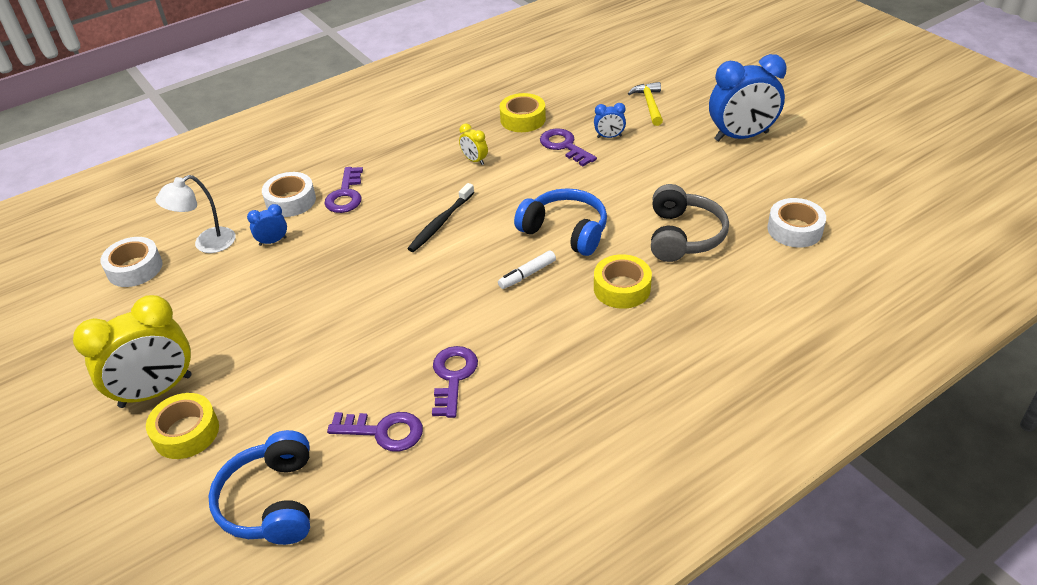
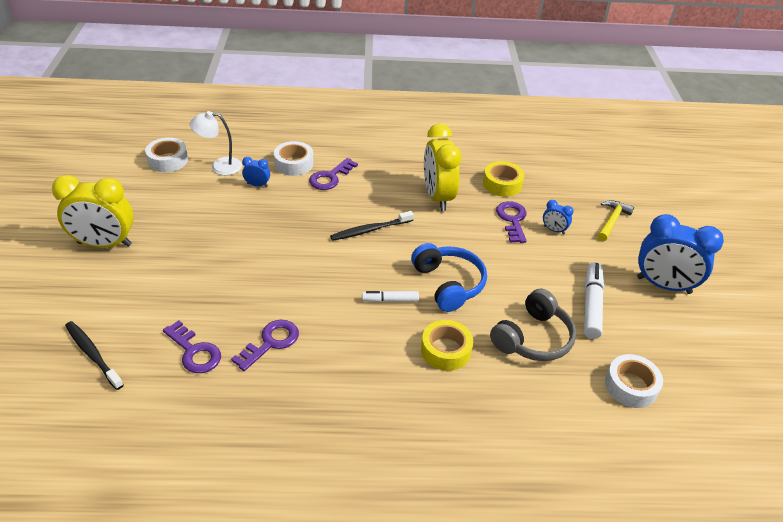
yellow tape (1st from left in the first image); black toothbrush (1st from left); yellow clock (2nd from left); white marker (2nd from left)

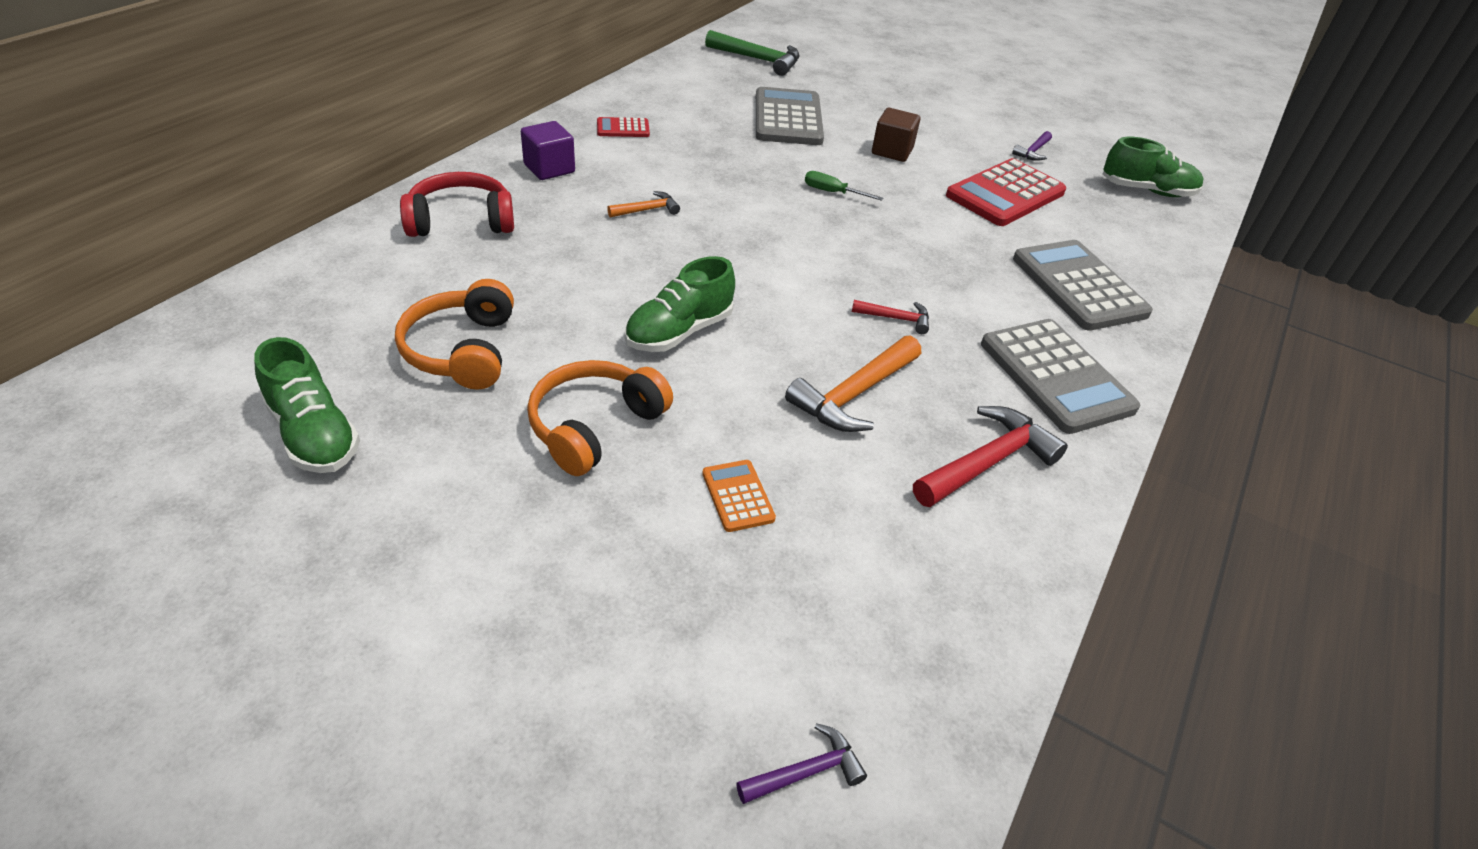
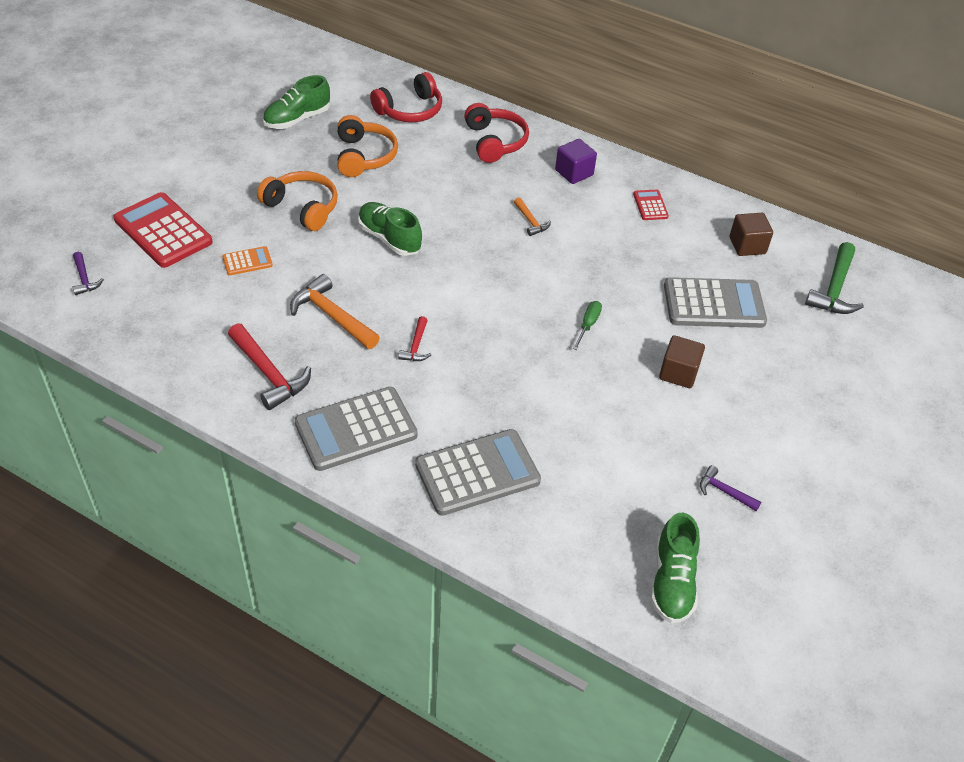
orange headphones (2nd from left); red calculator (1st from left); red headphones (1st from left); brown cube (2nd from left)

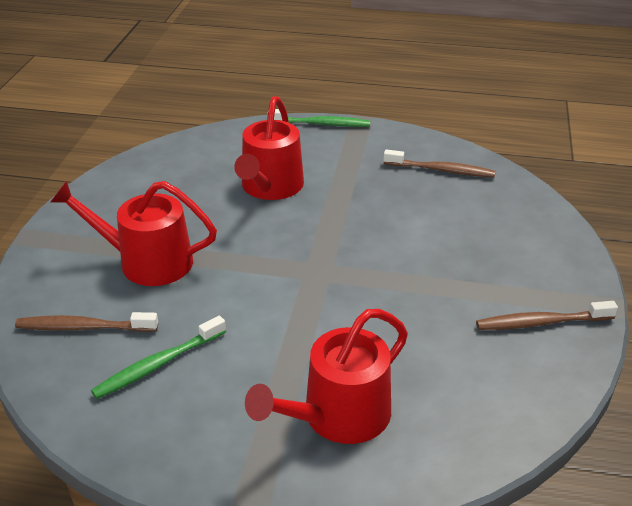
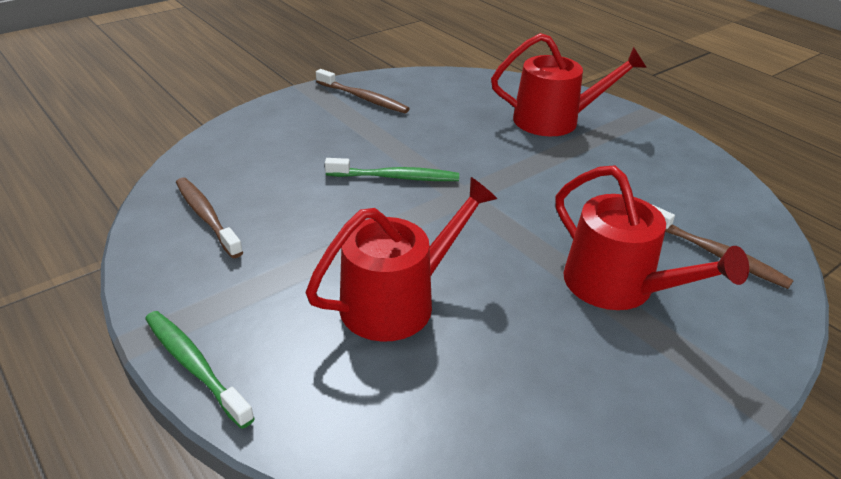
green toothbrush (2nd from left)

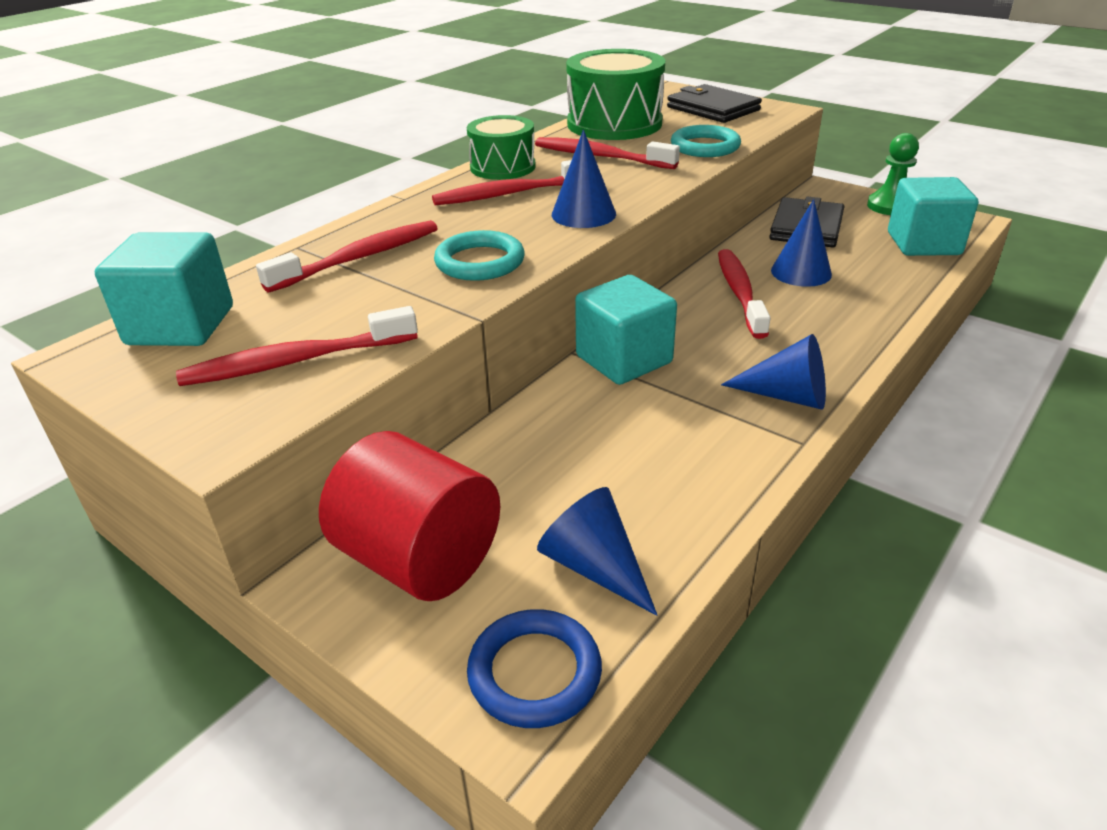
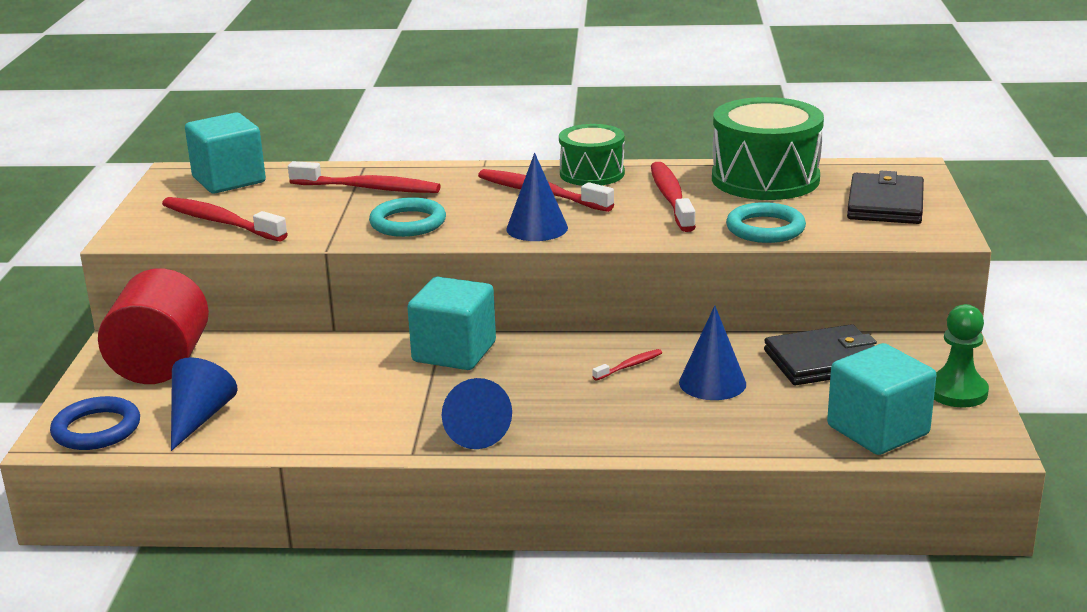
red toothbrush (4th from left)

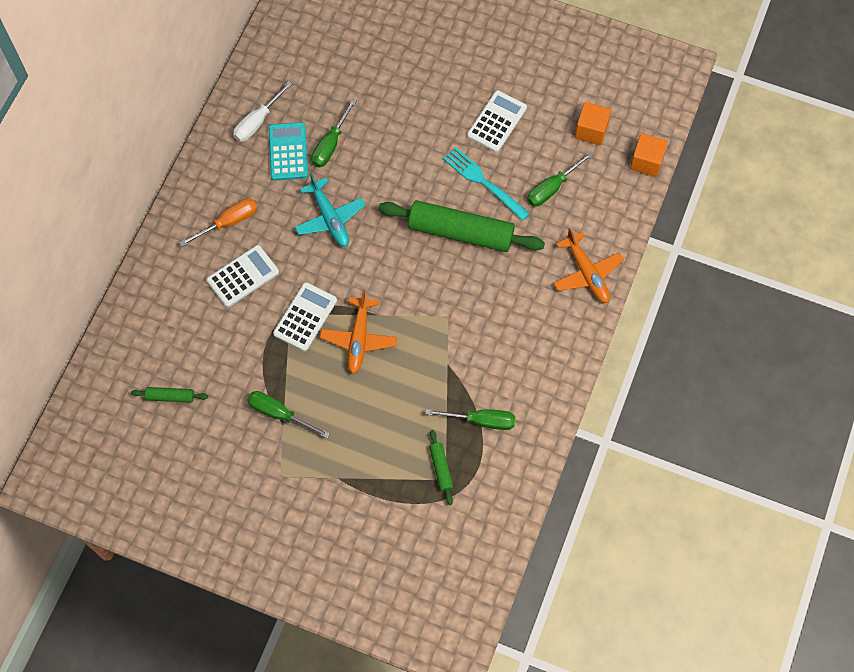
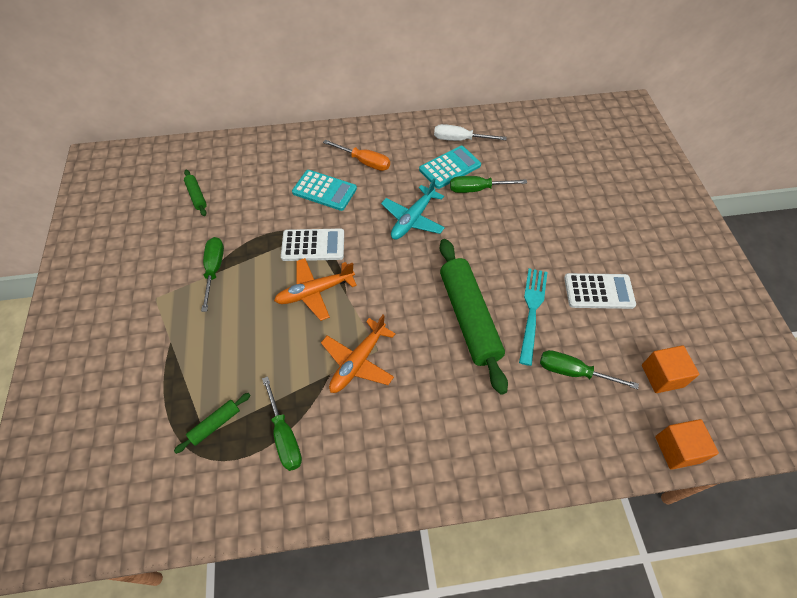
turquoise calculator (1st from left); orange plane (2nd from left)

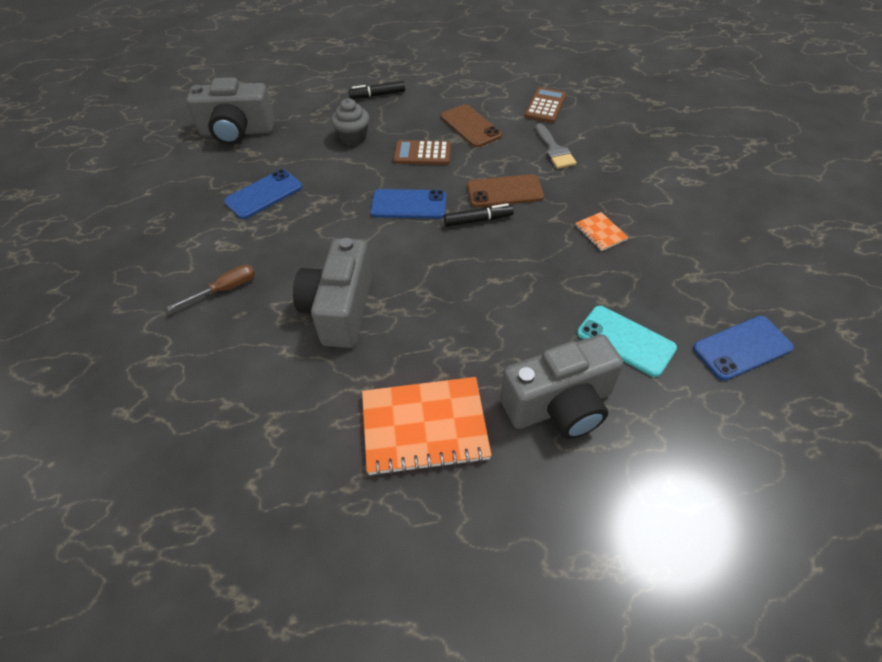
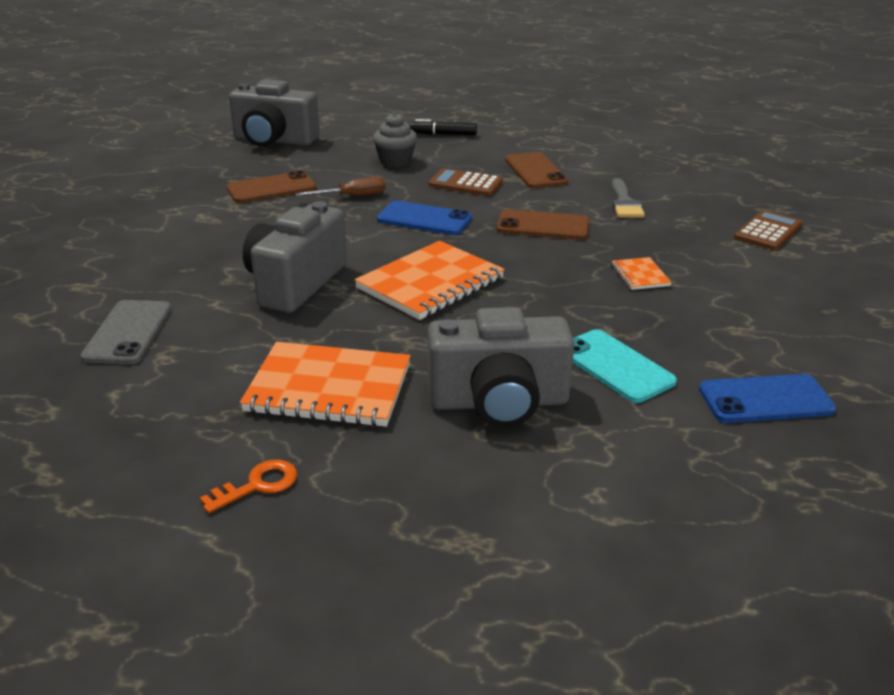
brown screwdriver; brown phone (1st from left); black marker (2nd from left in the first image); brown calculator (2nd from left); grey phone; orange key; orange notebook (2nd from left)

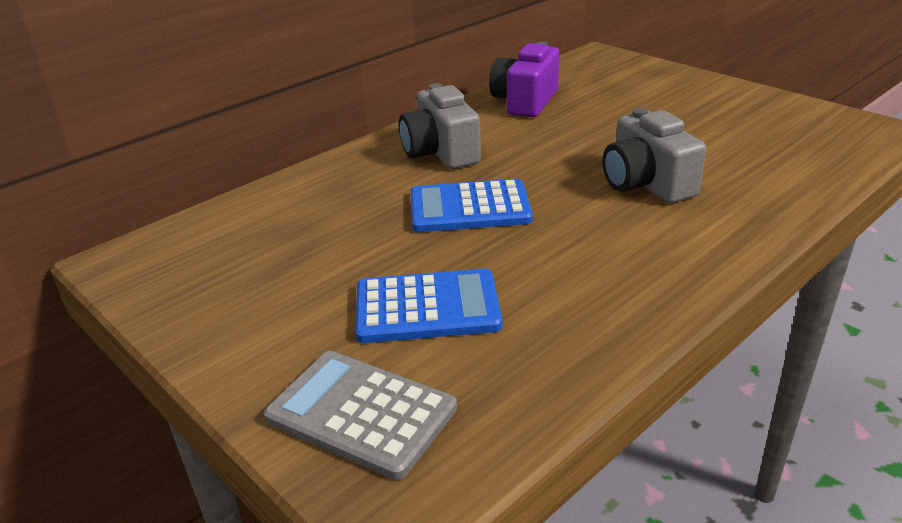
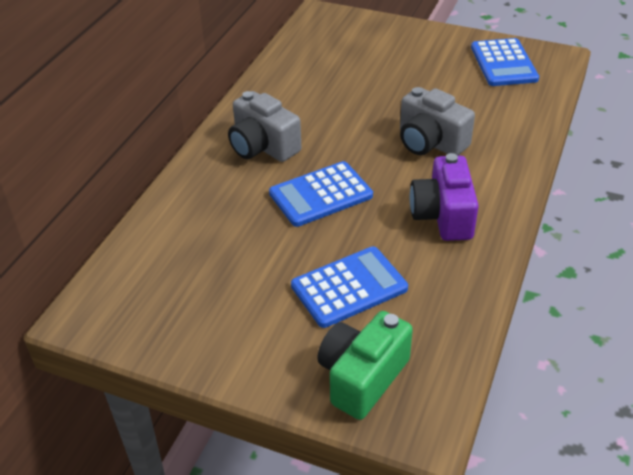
green camera; purple camera; blue calculator (3rd from left)

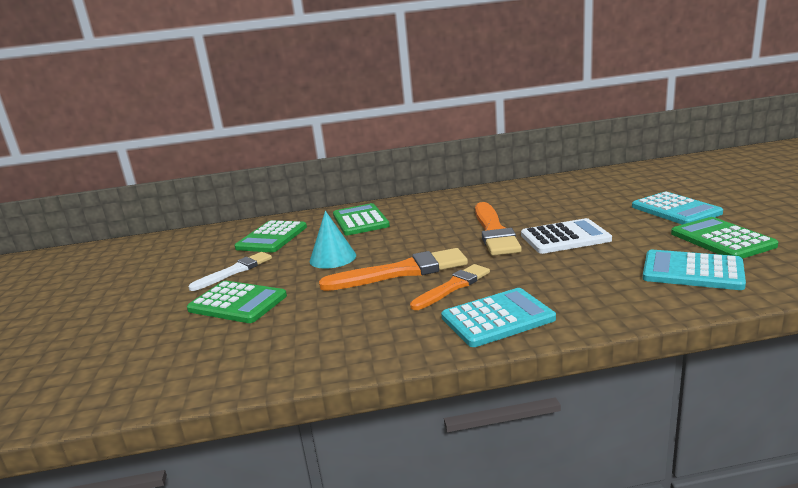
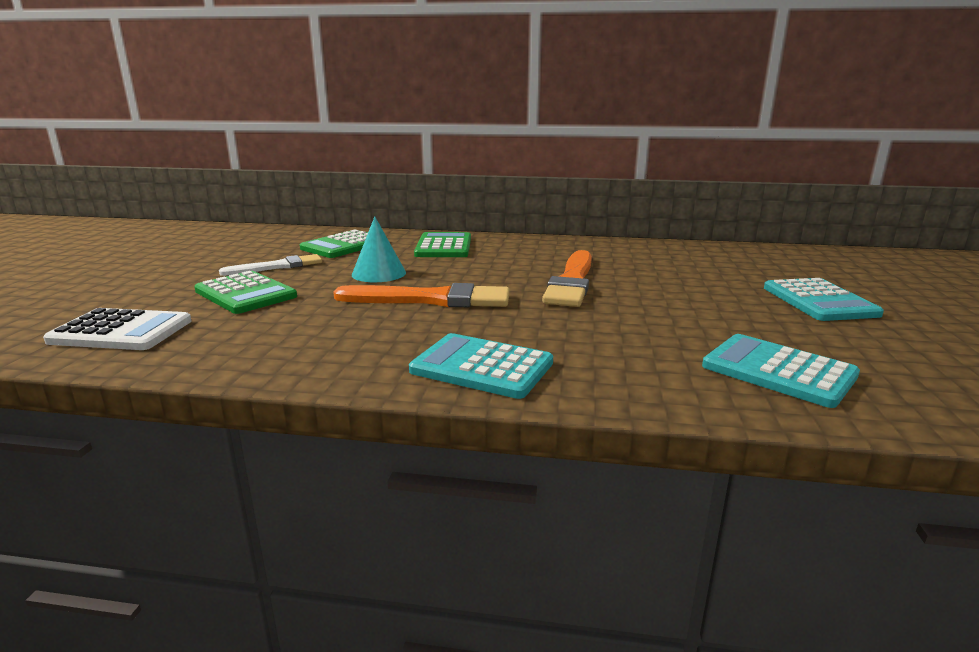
orange brush (2nd from left in the first image); turquoise calculator (1st from left); white calculator; green calculator (4th from left in the first image)

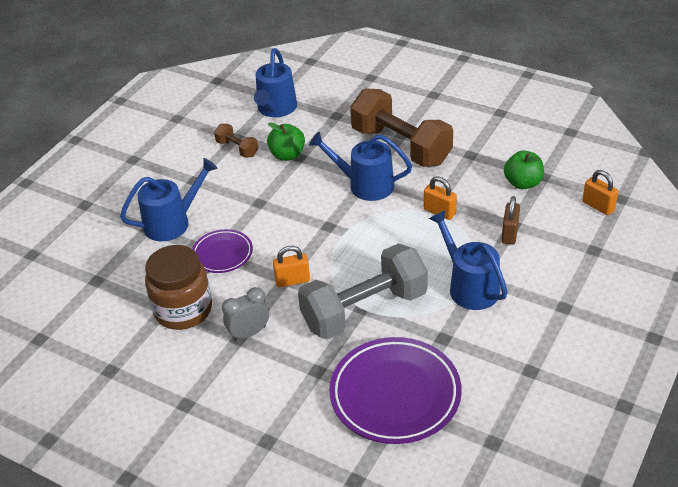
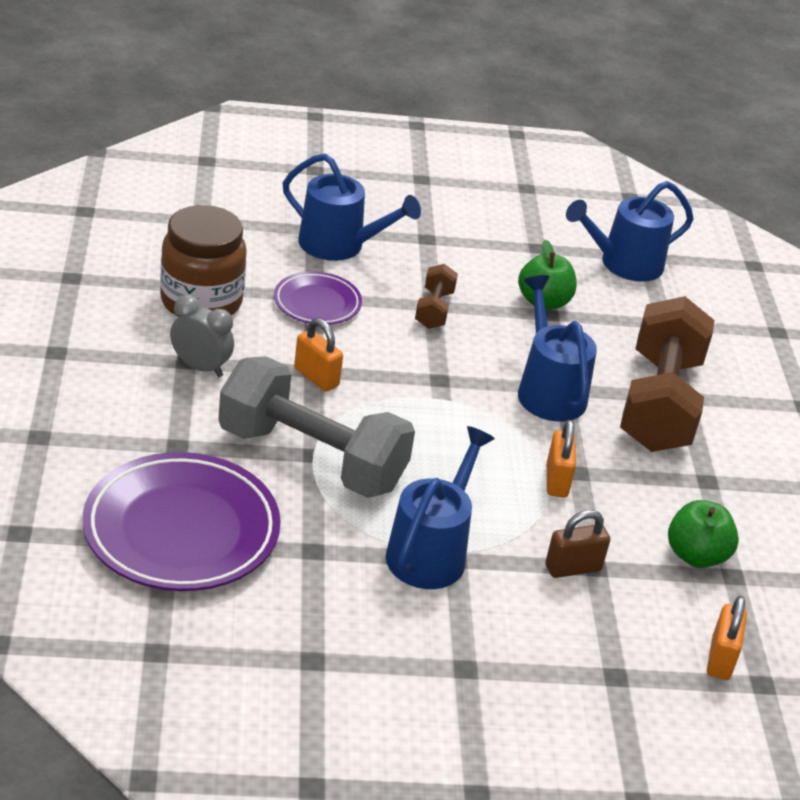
brown dumbbell (1st from left)

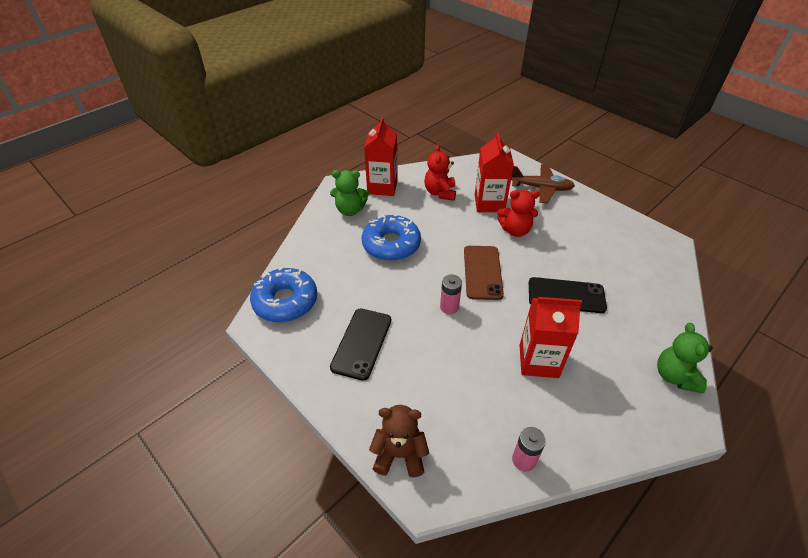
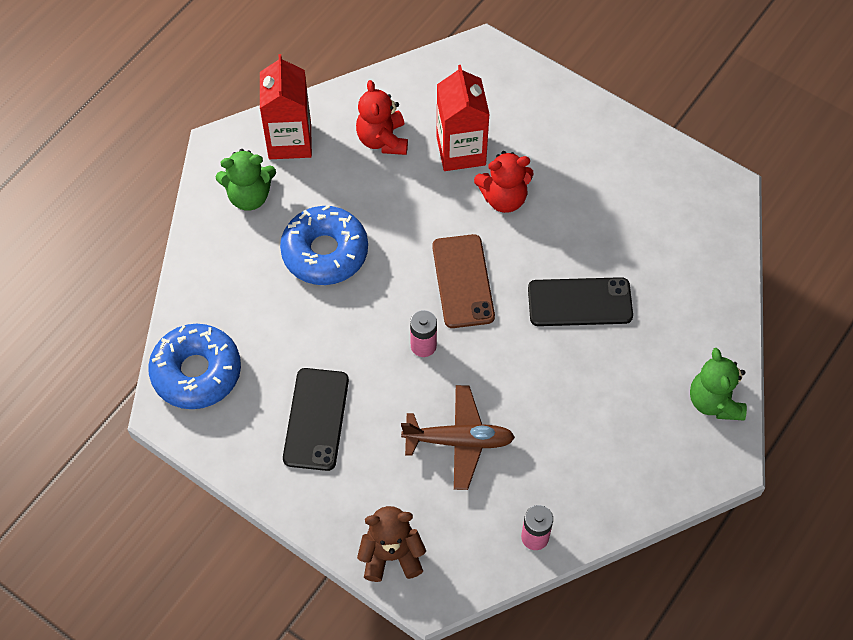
brown plane; red carton (3rd from left in the first image)

